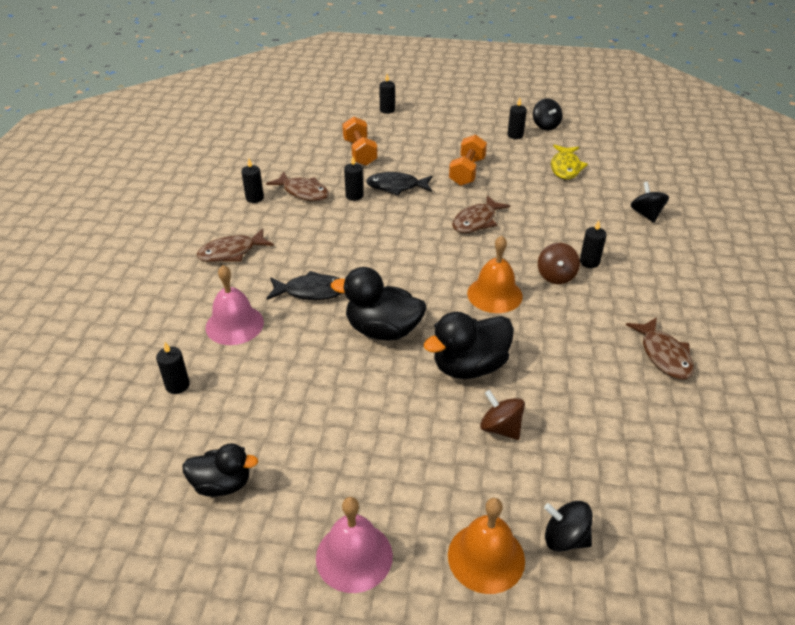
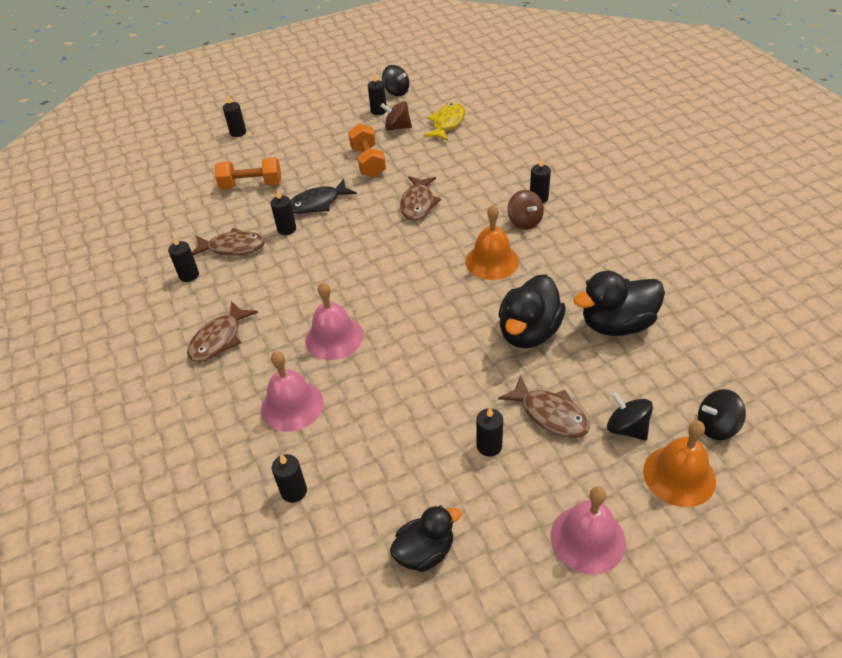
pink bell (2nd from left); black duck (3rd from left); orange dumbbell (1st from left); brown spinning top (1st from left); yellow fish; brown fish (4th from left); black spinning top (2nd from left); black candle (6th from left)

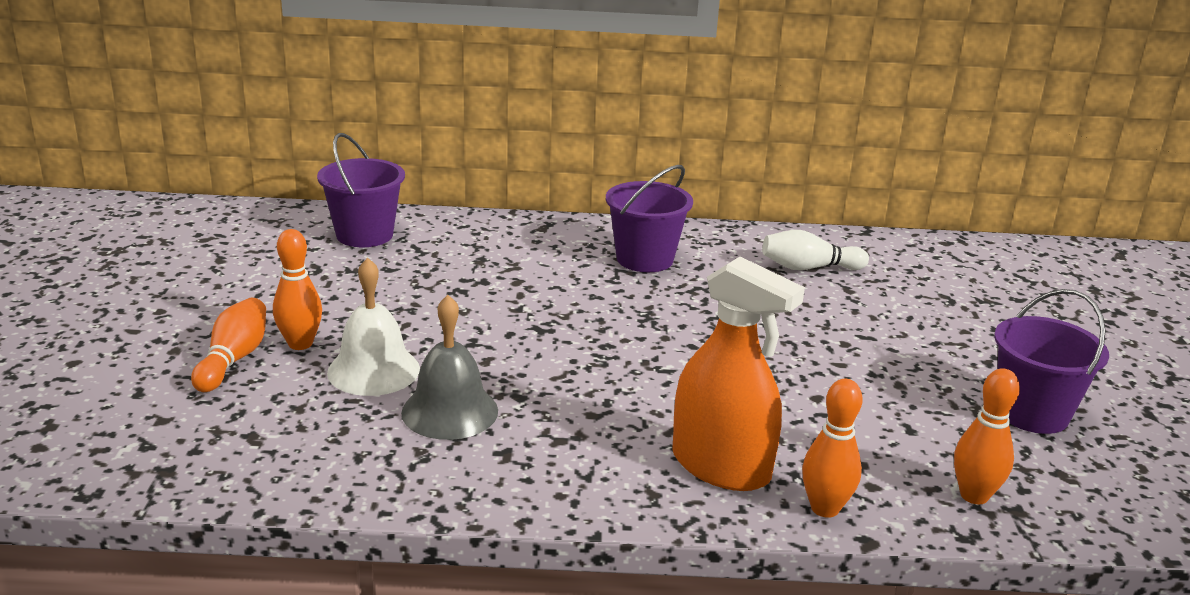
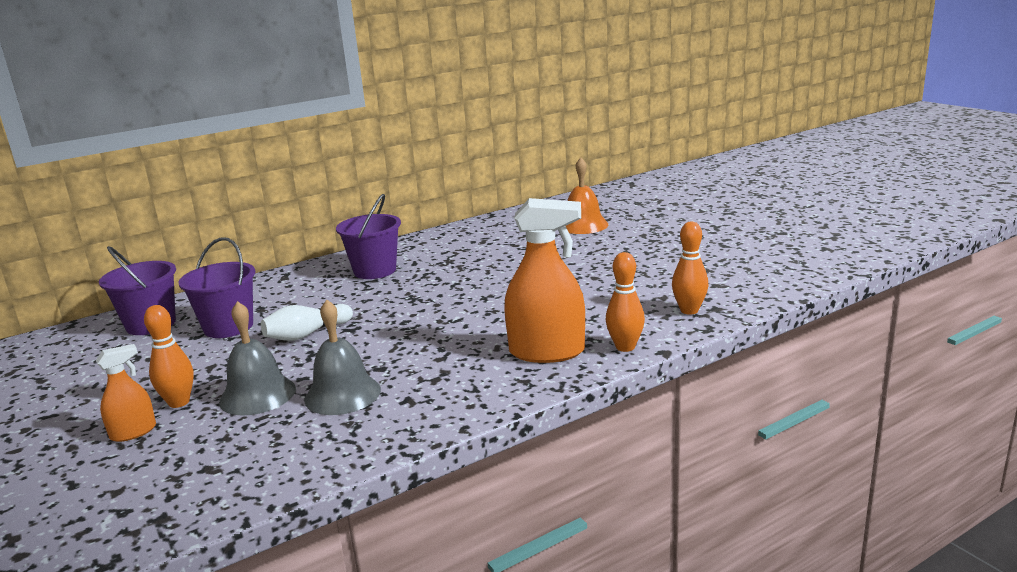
orange spray bottle (1st from left); grey bell (1st from left); white bowling pin; purple bucket (2nd from left); orange bell

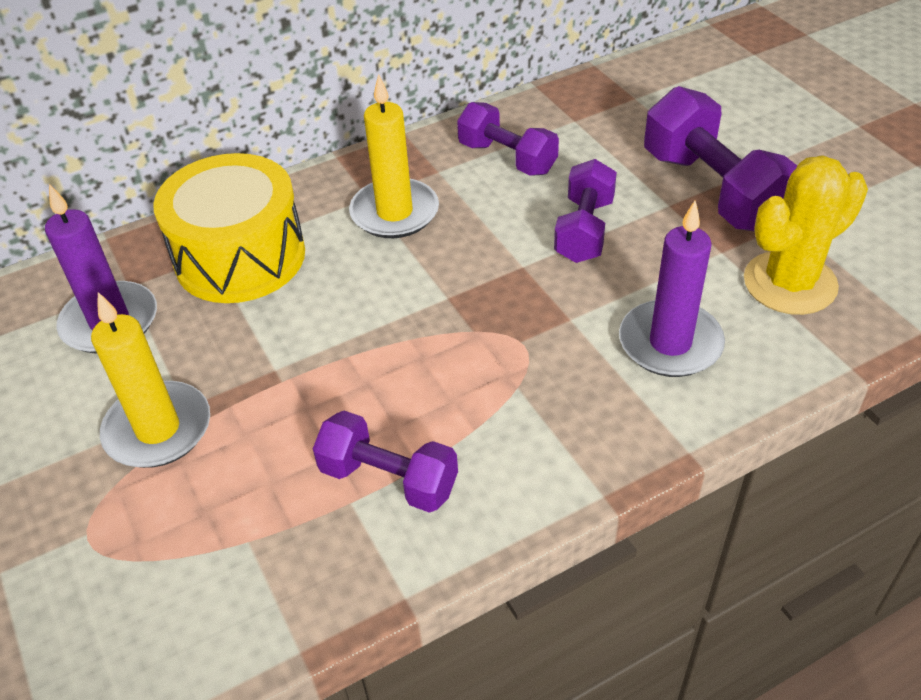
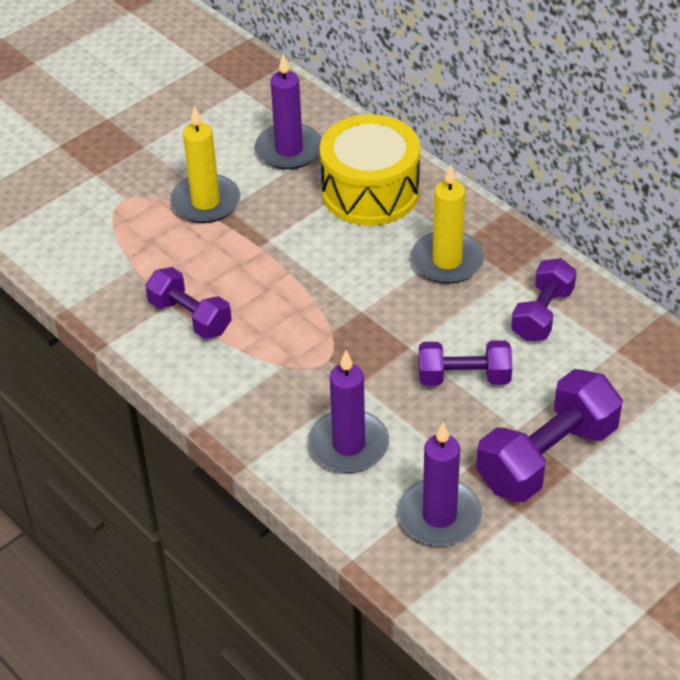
purple dumbbell (1st from left); purple candle (3rd from left)

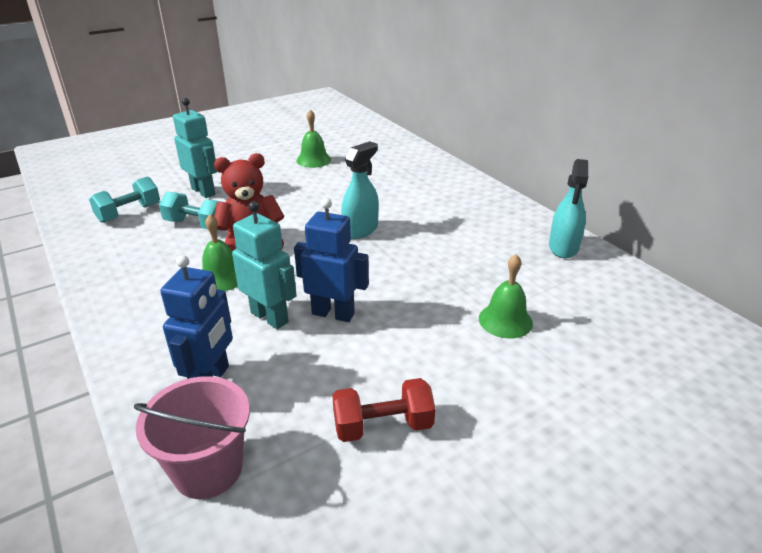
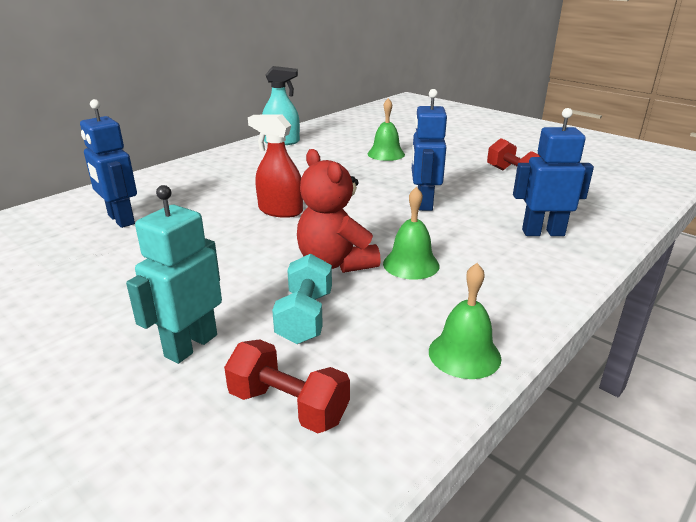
red dumbbell (1st from left); pink bucket; turquoise robot (2nd from left in the first image); green bell (3rd from left); red spray bottle; blue robot (1st from left)

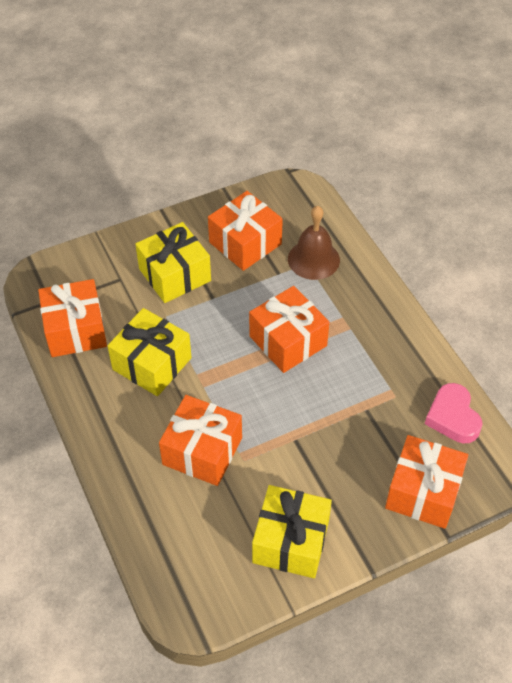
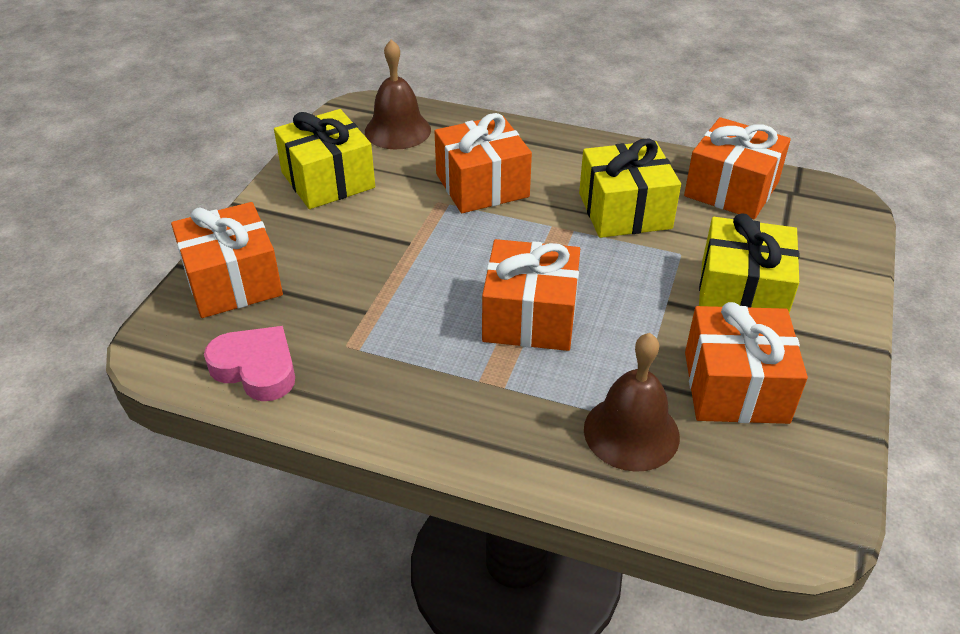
brown bell (1st from left)

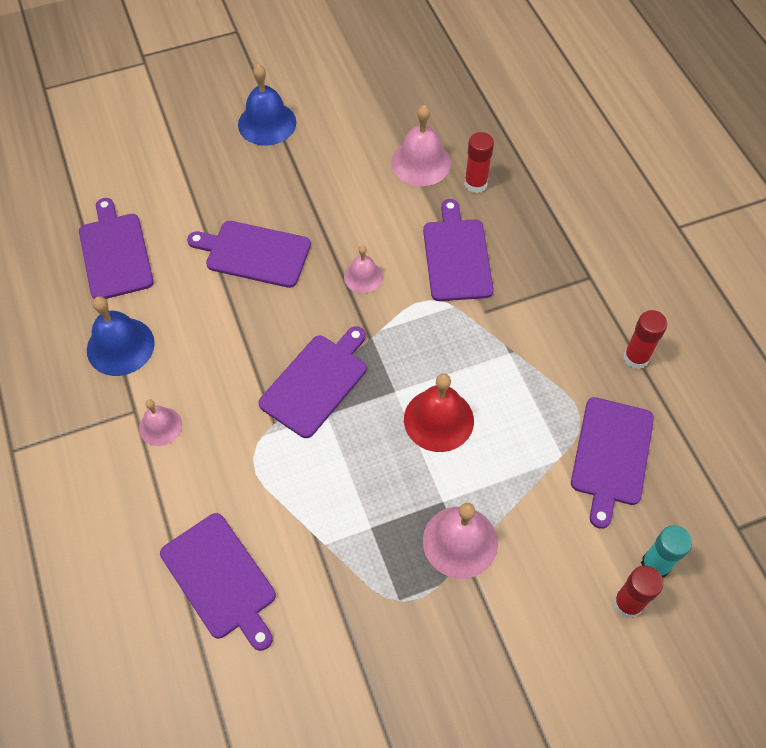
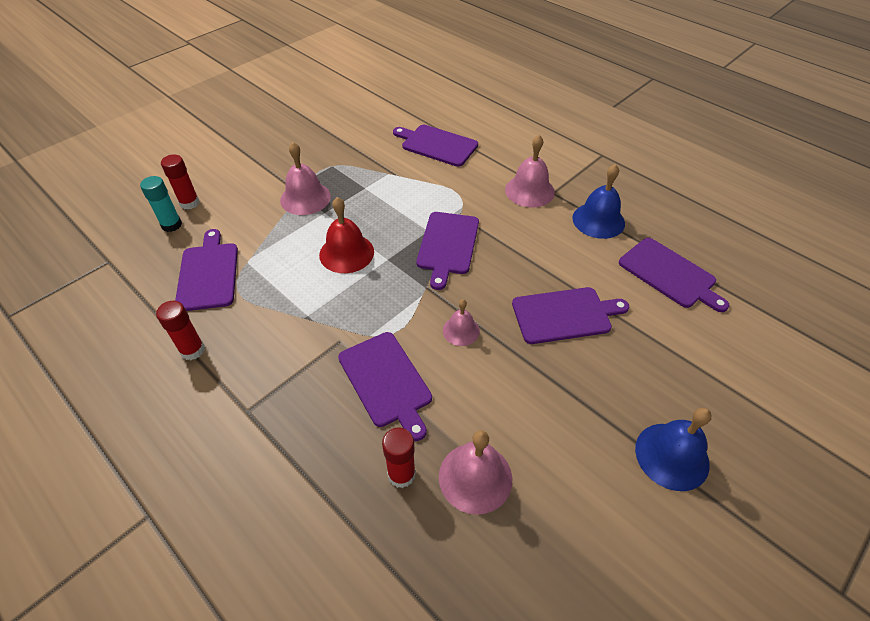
pink bell (4th from left)

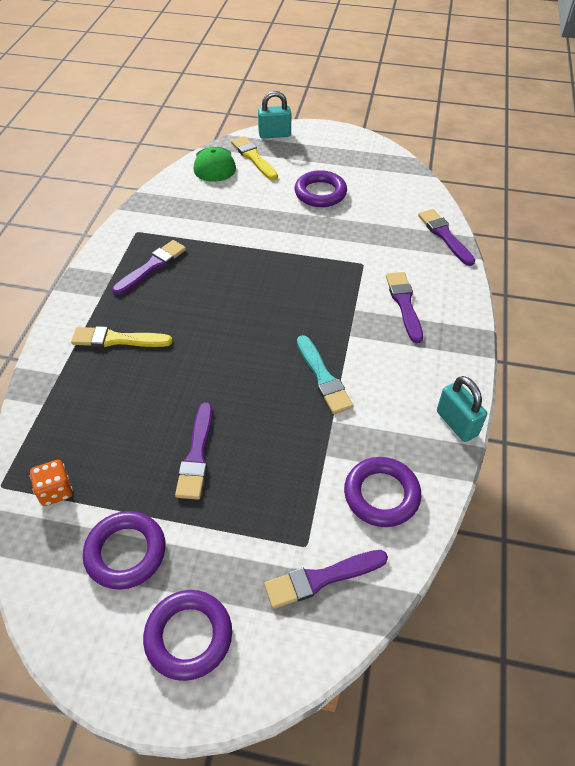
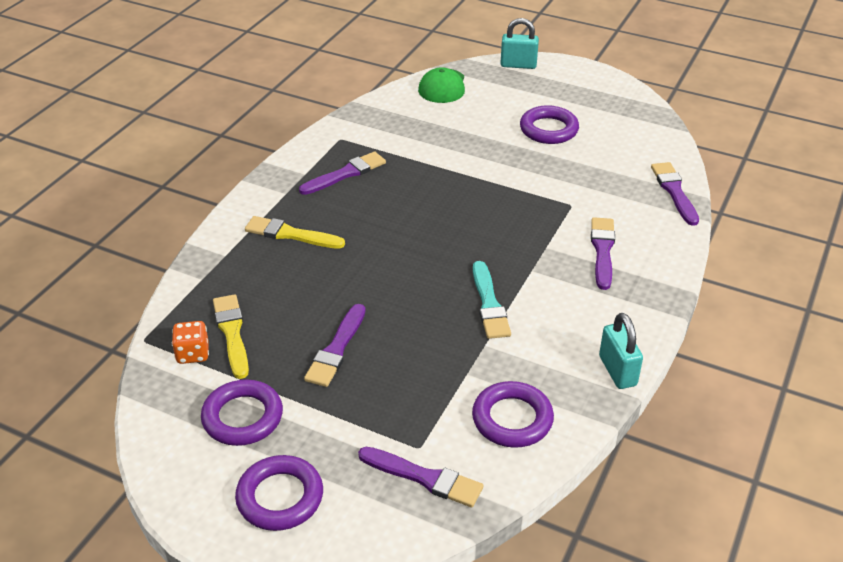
yellow brush (1st from left); purple brush (3rd from left)

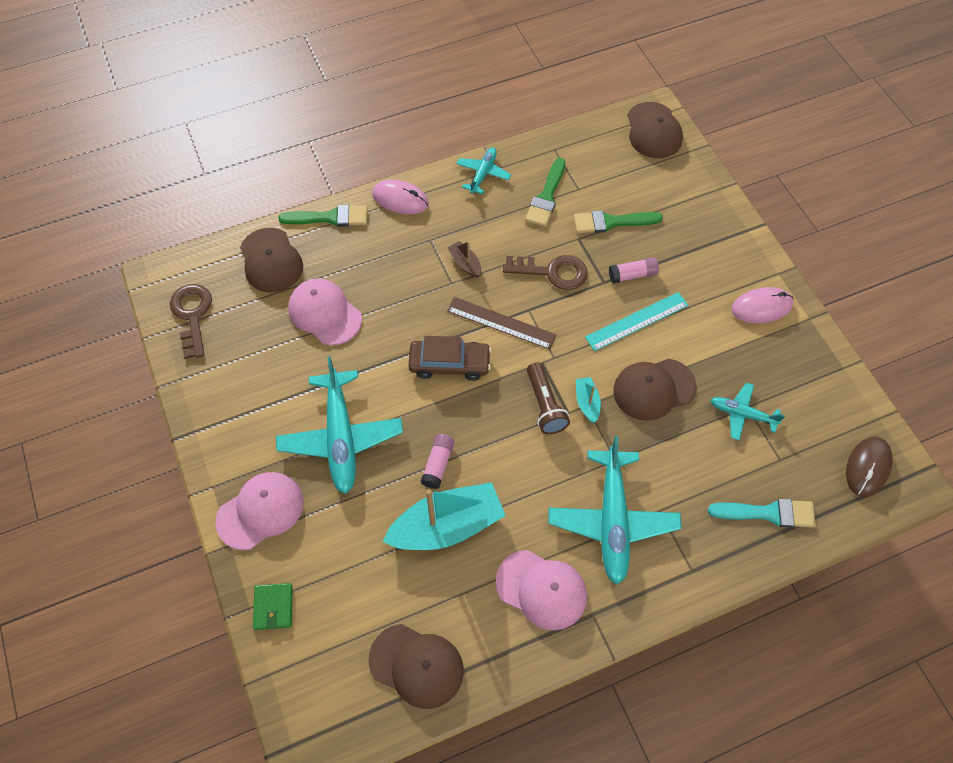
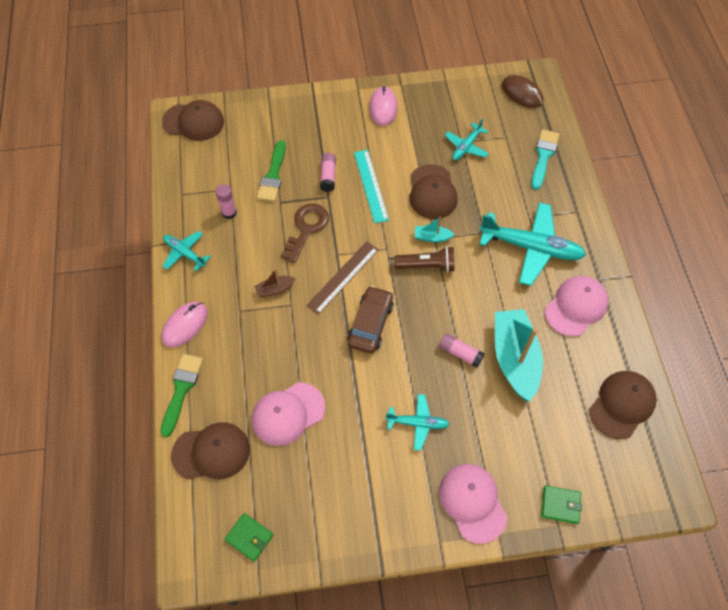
green wallet (1st from left); turquoise plane (2nd from left); pink glue stick (1st from left)

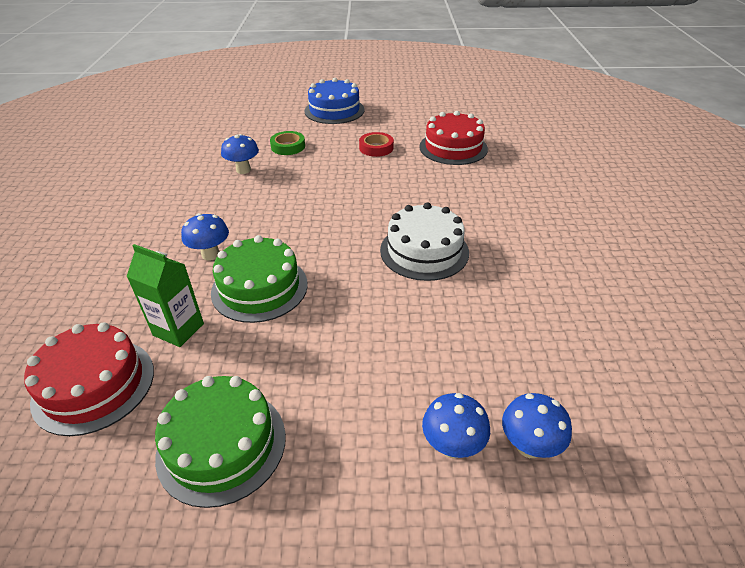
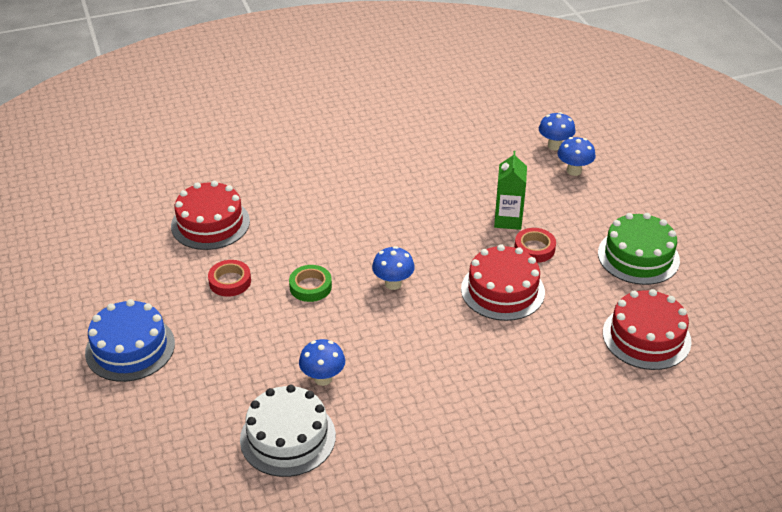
green carton; blue mushroom (2nd from left); red cake (2nd from left); green tape; white cake; red tape (2nd from left)

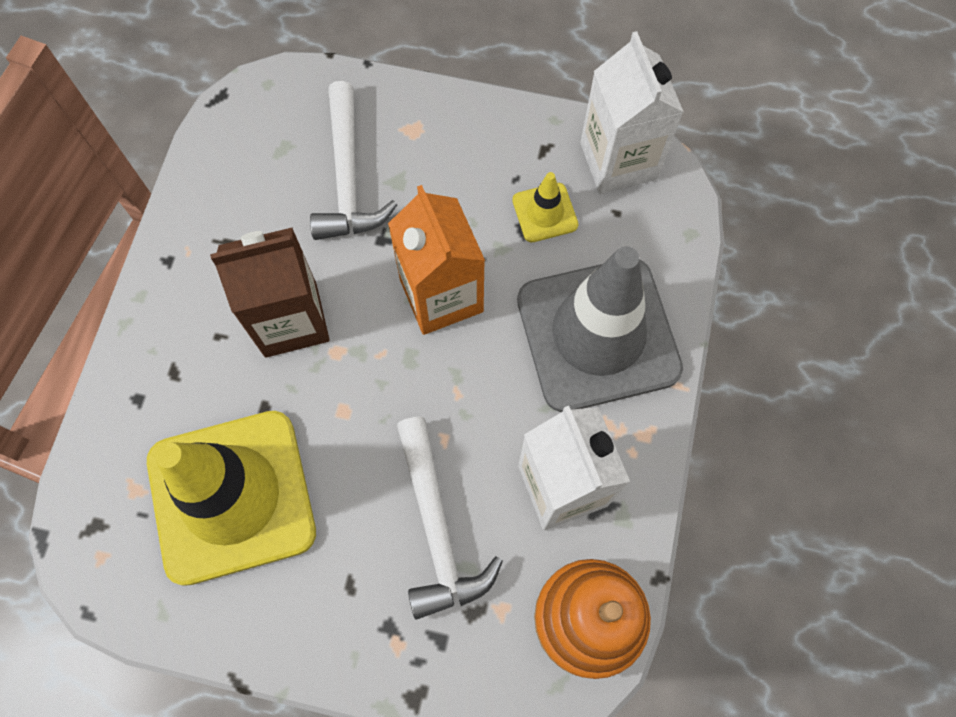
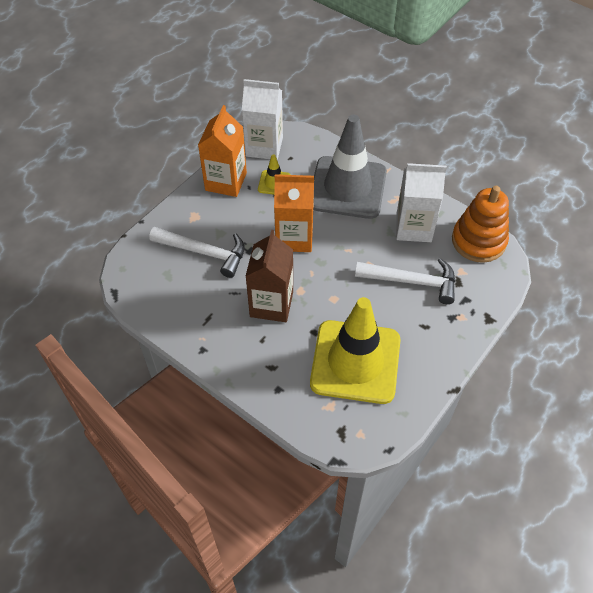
orange carton (1st from left)

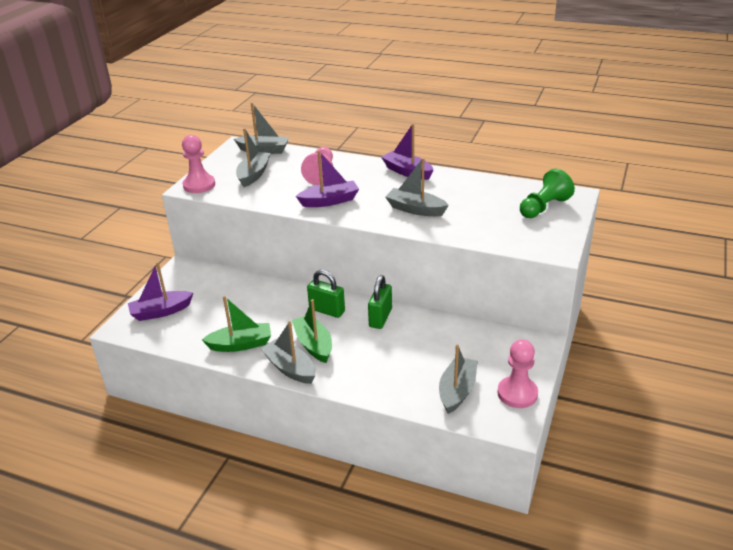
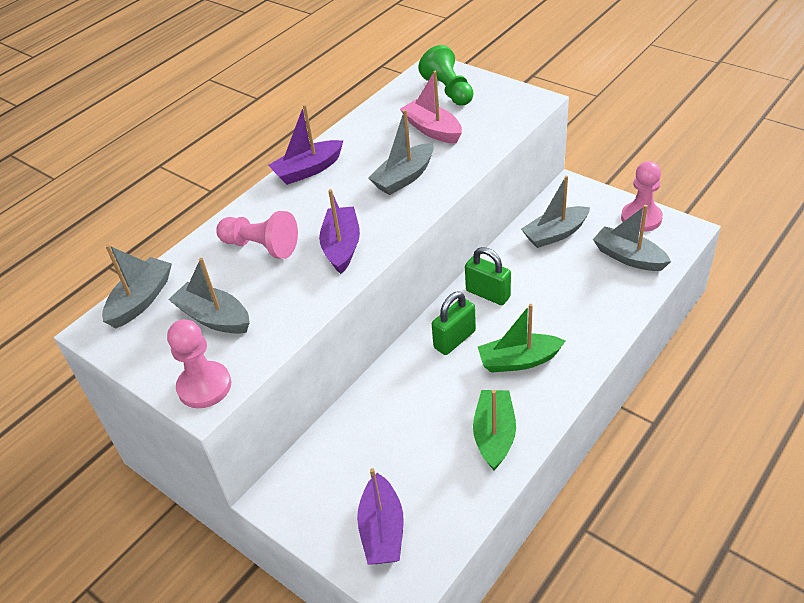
grey boat (4th from left); pink boat

